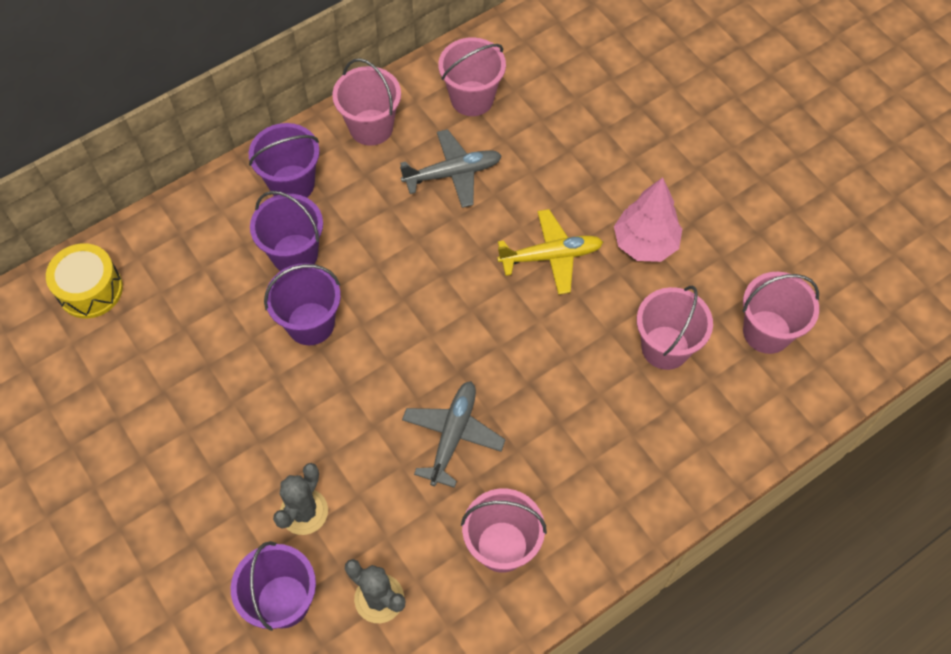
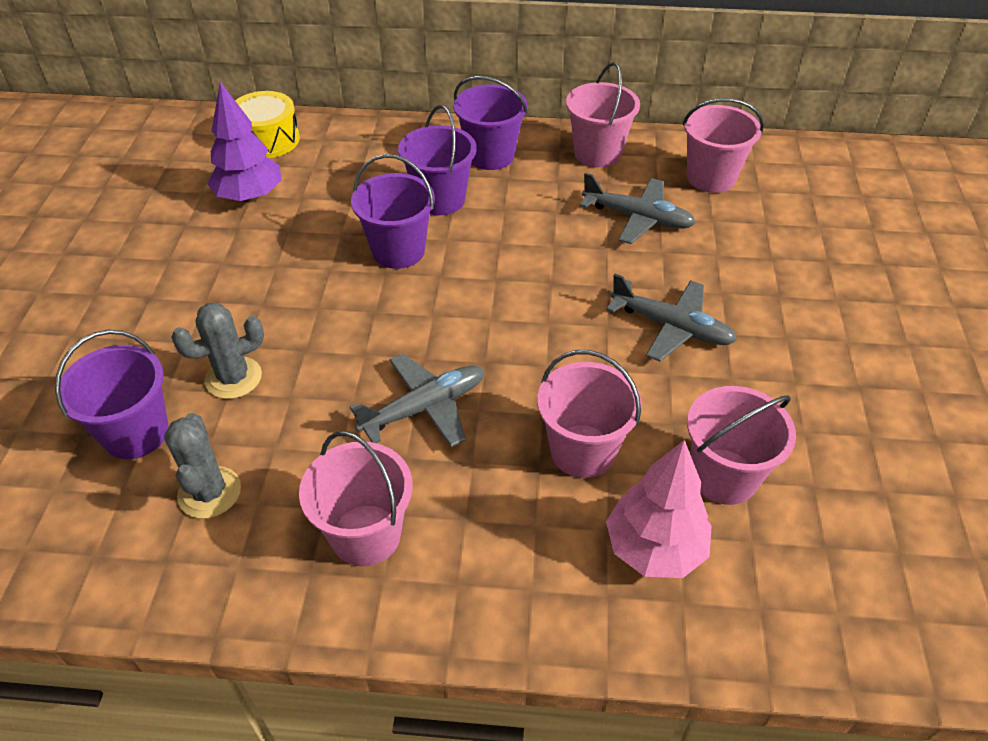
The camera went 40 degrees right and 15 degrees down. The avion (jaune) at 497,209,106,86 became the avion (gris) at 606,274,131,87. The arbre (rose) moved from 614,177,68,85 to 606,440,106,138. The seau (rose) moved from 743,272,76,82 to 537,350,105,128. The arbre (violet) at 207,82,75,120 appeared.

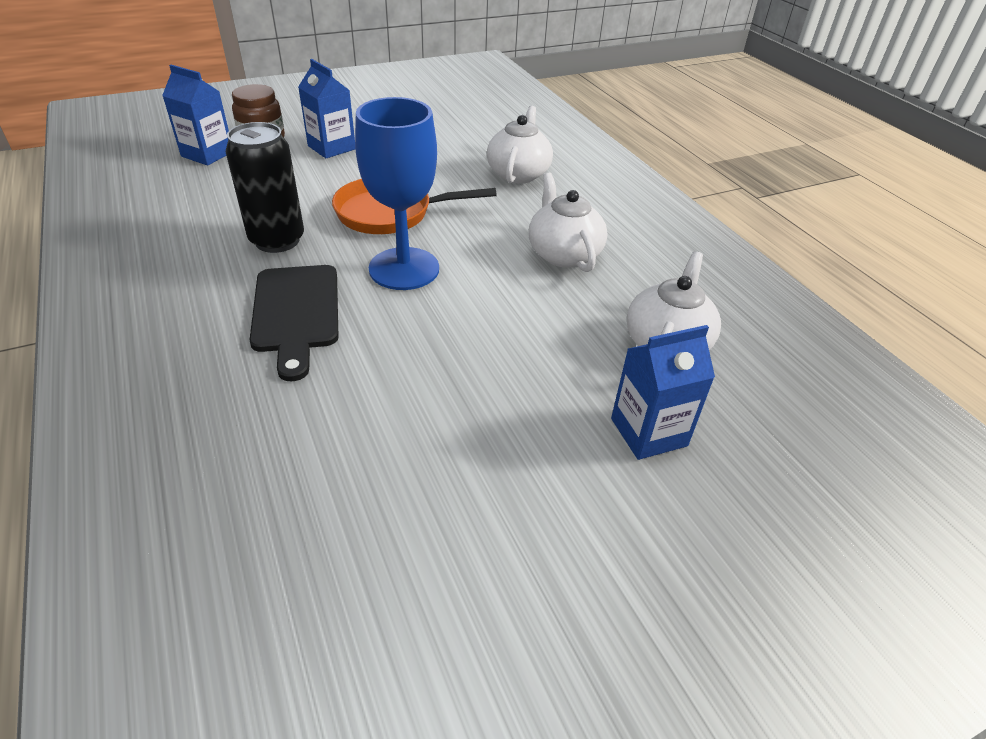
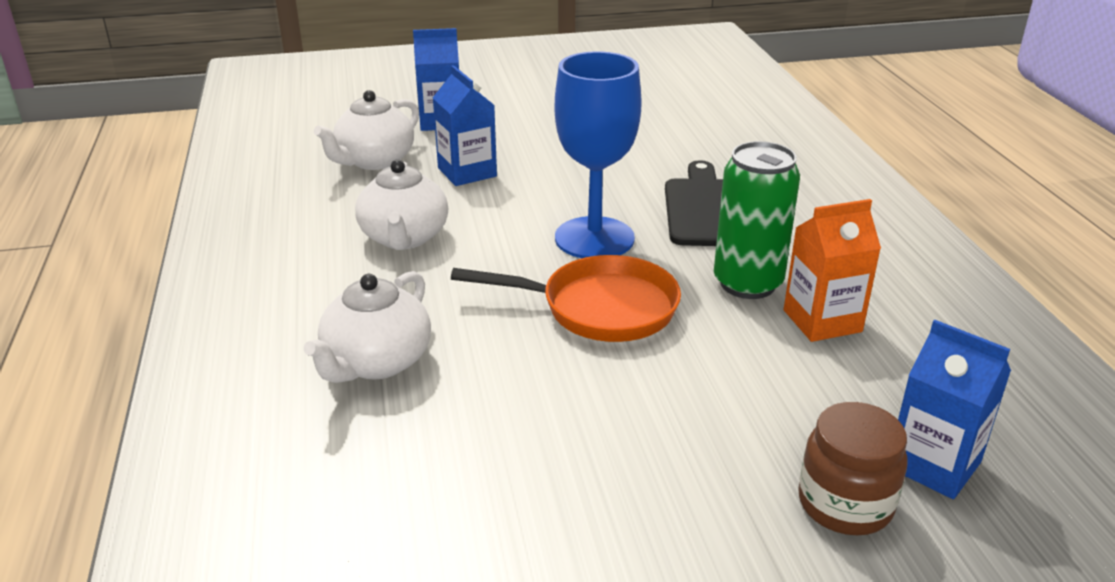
The camera went 165 degrees left and 10 degrees down. The canette (noir) at 226,122,78,131 became the canette (vert) at 714,141,86,158. The brique de lait (bleu) moved from 298,59,57,99 to 433,65,64,121. The brique de lait (orange) at 784,199,97,143 appeared.

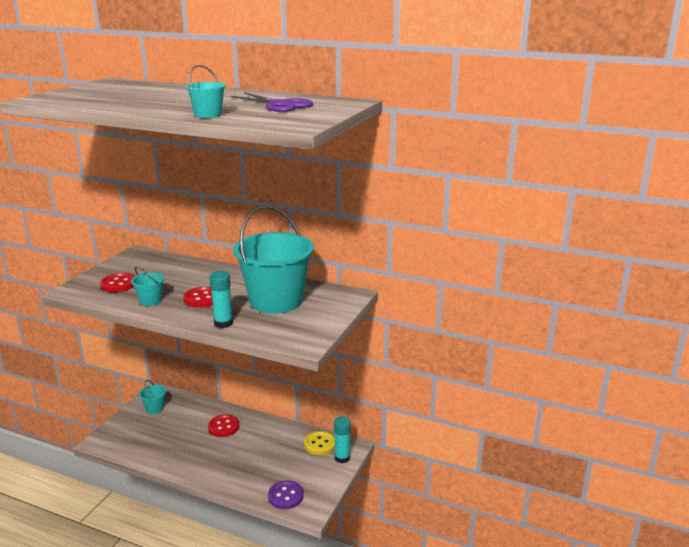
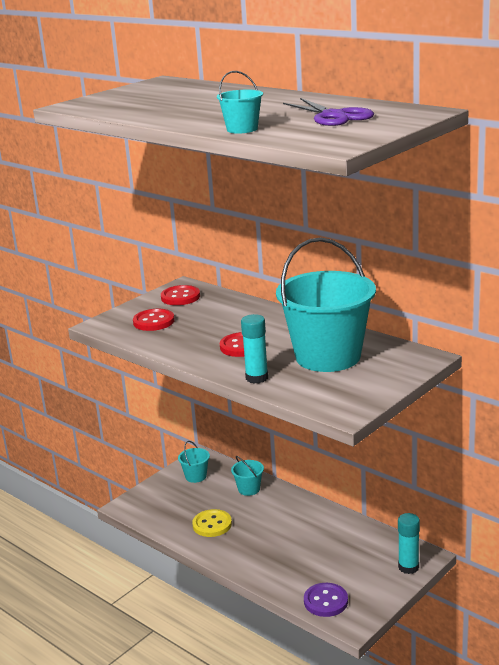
The camera went 20 degrees right and 0 degrees up. The seau (turquoise) moved from 131,267,34,39 to 231,456,33,40. The bouton (rouge) moved from 208,415,32,22 to 161,285,39,20. The bouton (jaune) moved from 304,431,31,24 to 192,509,40,28.

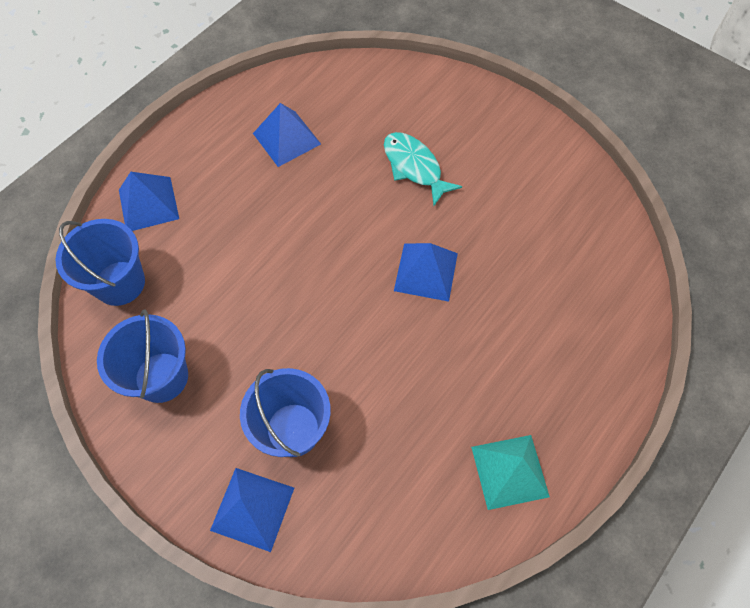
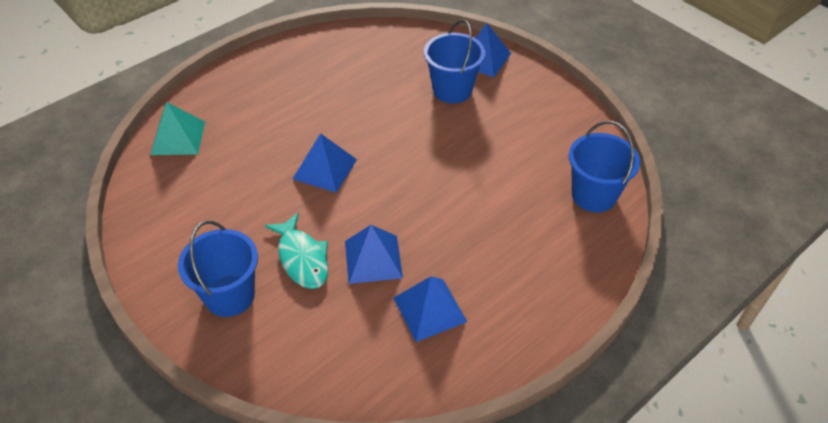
The camera went 170 degrees left and 15 degrees down. The seau (bleu) moved from 97,309,91,94 to 178,221,80,96. The pyramide (bleu) moved from 119,172,60,59 to 345,225,58,59. The pyramide (turquoise) moved from 471,435,79,75 to 151,102,54,53.

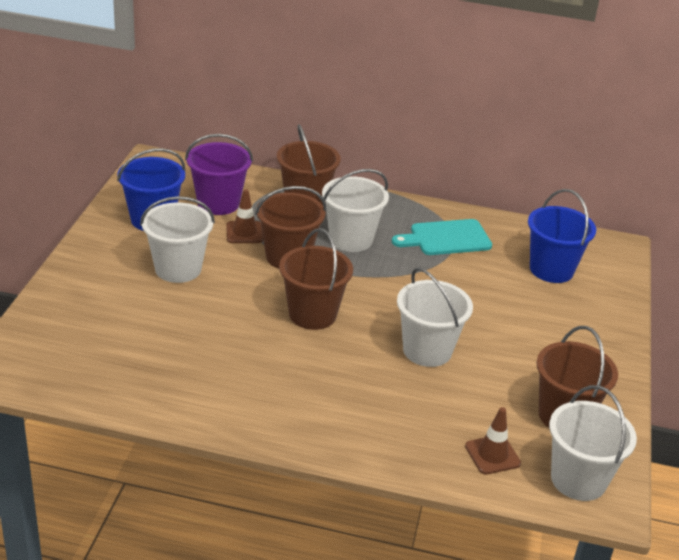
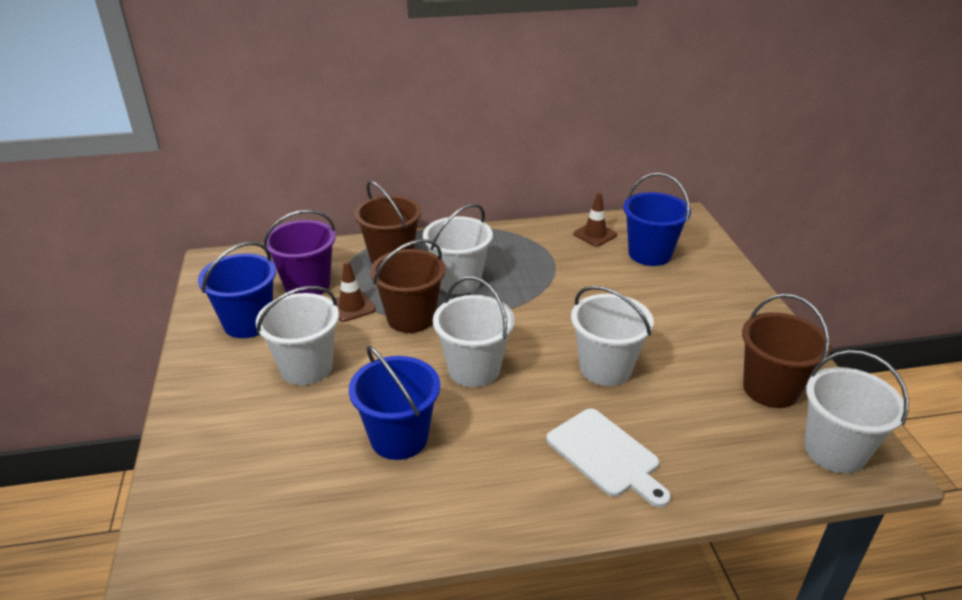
The camera went 20 degrees left and 0 degrees up. The seau (marron) at 279,228,74,102 became the seau (blanc) at 433,276,82,111. The planche à découper (turquoise) at 392,219,100,36 disappeared. The cône de chantier (marron) moved from 465,407,56,67 to 573,192,44,55. The seau (bleu) at 349,346,91,114 appeared. The planche à découper (blanc) at 546,408,125,100 appeared.

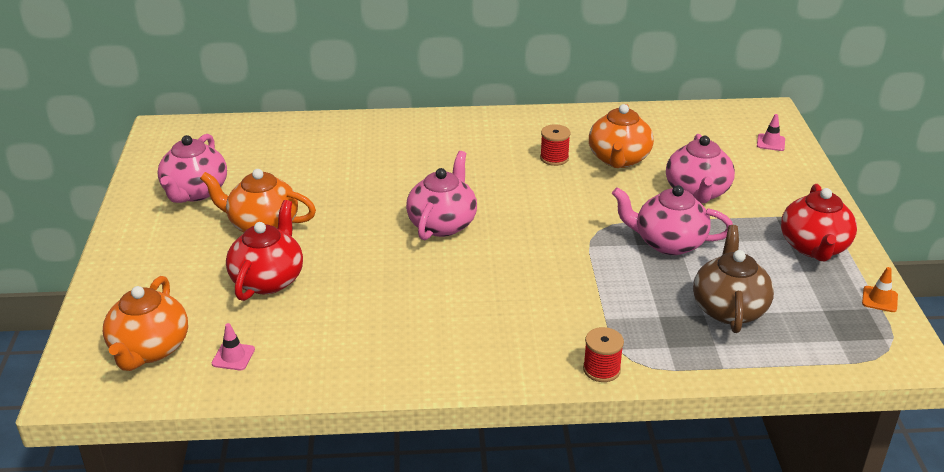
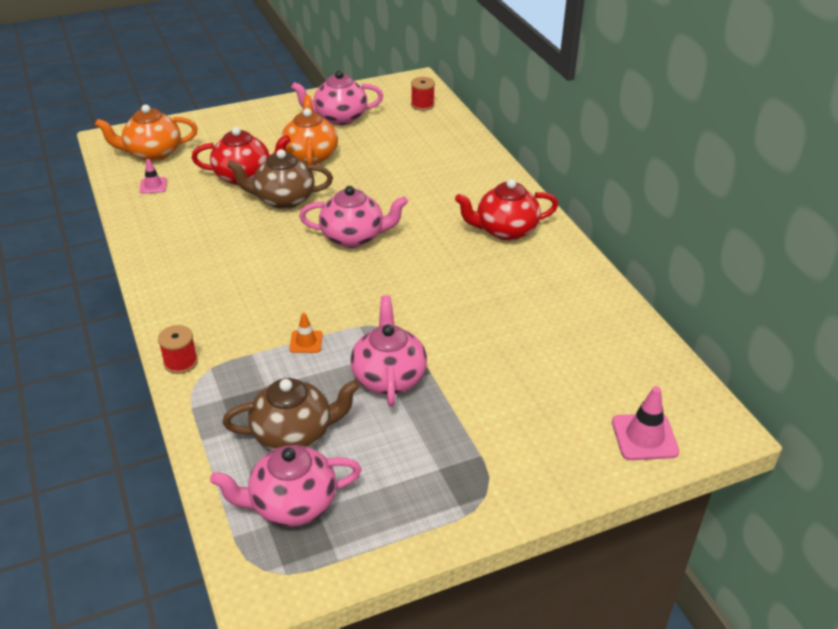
The camera went 70 degrees right and 5 degrees up. The bobine (rouge) moved from 540,124,31,42 to 411,77,24,34. The théière (orange) at 589,104,65,64 disappeared. The théière (rose) moved from 666,134,69,69 to 210,445,152,82. The cône de chantier (rose) at 757,114,28,37 changed to 1.67 times the size. The théière (rouge) moved from 781,184,76,77 to 455,179,103,62. The cône de chantier (orange) moved from 862,267,36,45 to 290,313,33,40. The théière (marron) at 227,149,106,60 appeared.

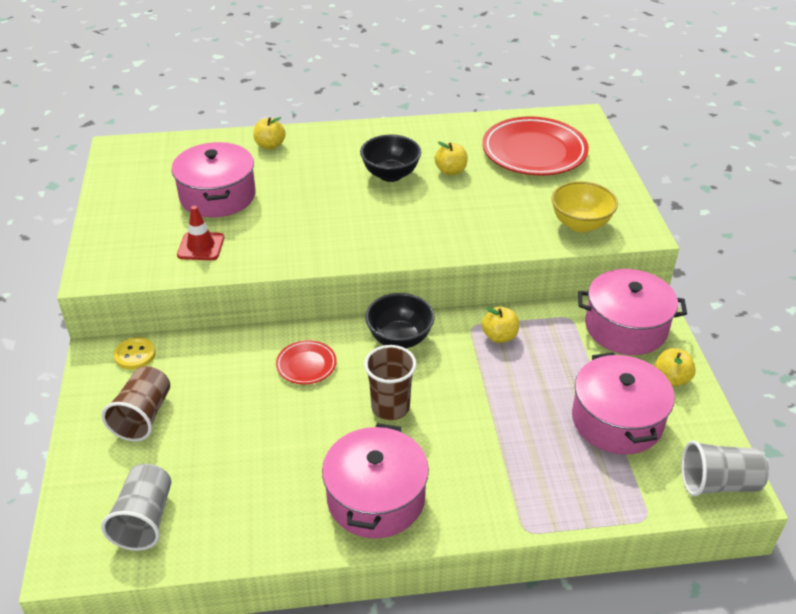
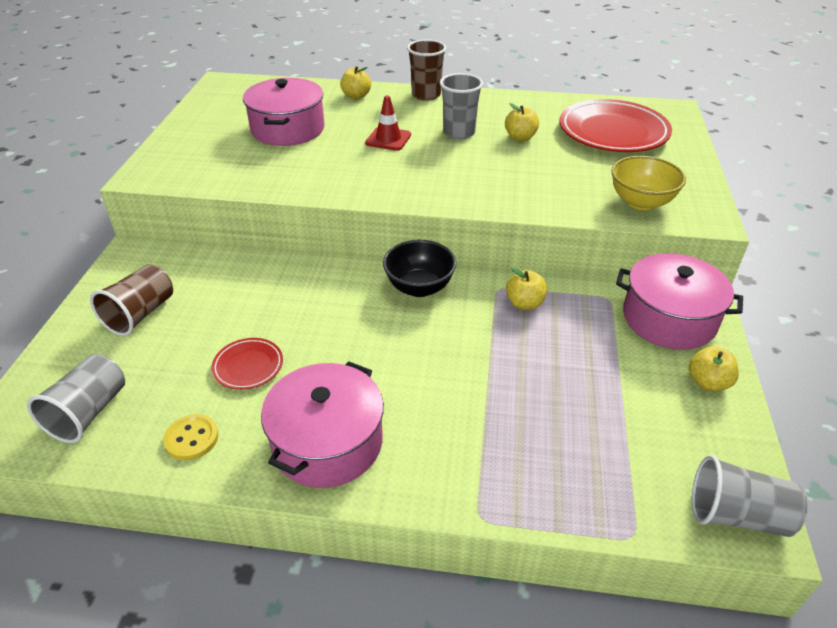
The camera went 15 degrees right and 0 degrees up. The bouton (jaune) moved from 114,337,42,33 to 163,414,56,46. The cône de chantier (rouge) moved from 177,206,47,54 to 365,95,46,56. The assiette (rouge) moved from 276,340,61,44 to 212,338,71,52. The bol (noir) at 360,135,61,47 was replaced by the gobelet (gris) at 440,73,43,67. The gobelet (marron) moved from 364,345,53,75 to 407,39,40,62. The marmite (rose) at 572,352,103,103 disappeared.

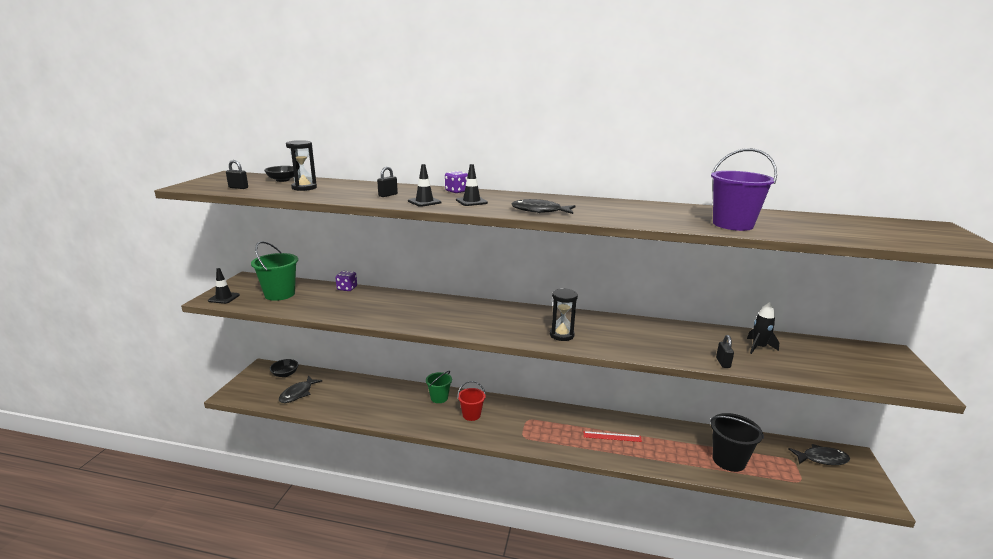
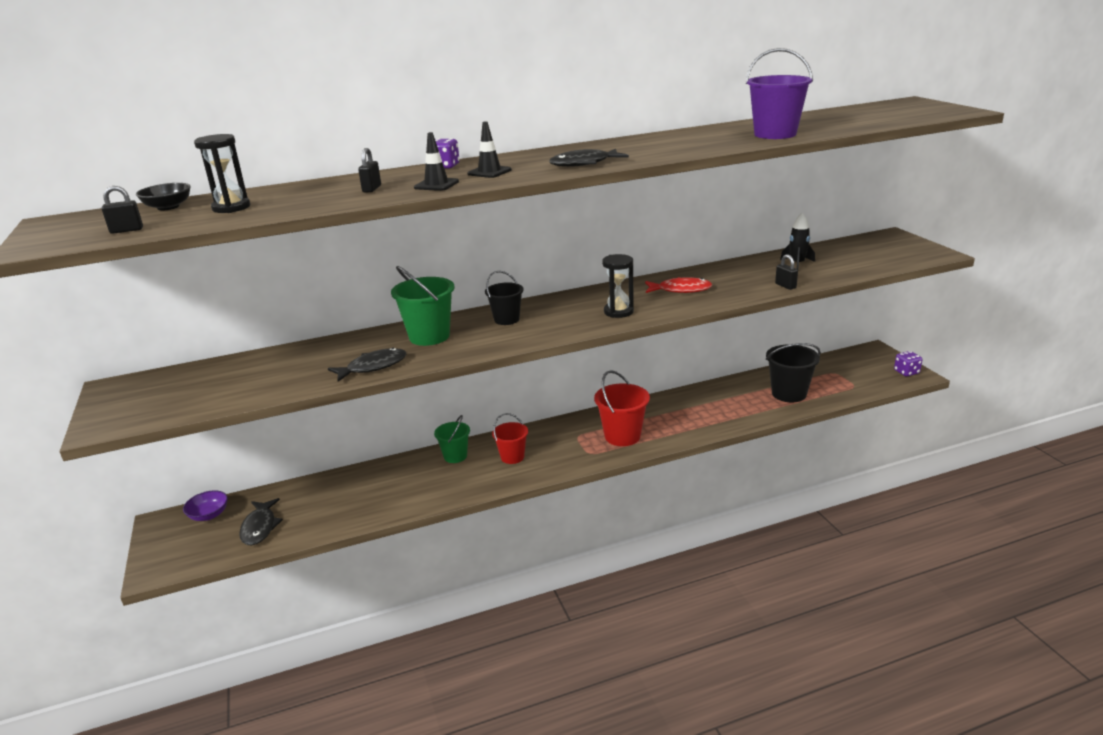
The camera went 30 degrees left and 5 degrees up. The cône de chantier (noir) at 208,268,32,36 disappeared. The seau (vert) moved from 251,241,47,60 to 391,266,63,80. The bol (noir) at 270,359,28,18 became the bol (violet) at 183,490,45,31. The dé (violet) moved from 336,271,21,20 to 894,351,29,25. The règle (rouge) at 583,431,59,11 disappeared. The poisson (noir) moved from 788,444,62,21 to 328,348,78,34. The seau (noir) at 485,271,39,54 appeared. The seau (rouge) at 594,370,56,76 appeared. The poisson (rouge) at 645,277,68,16 appeared.

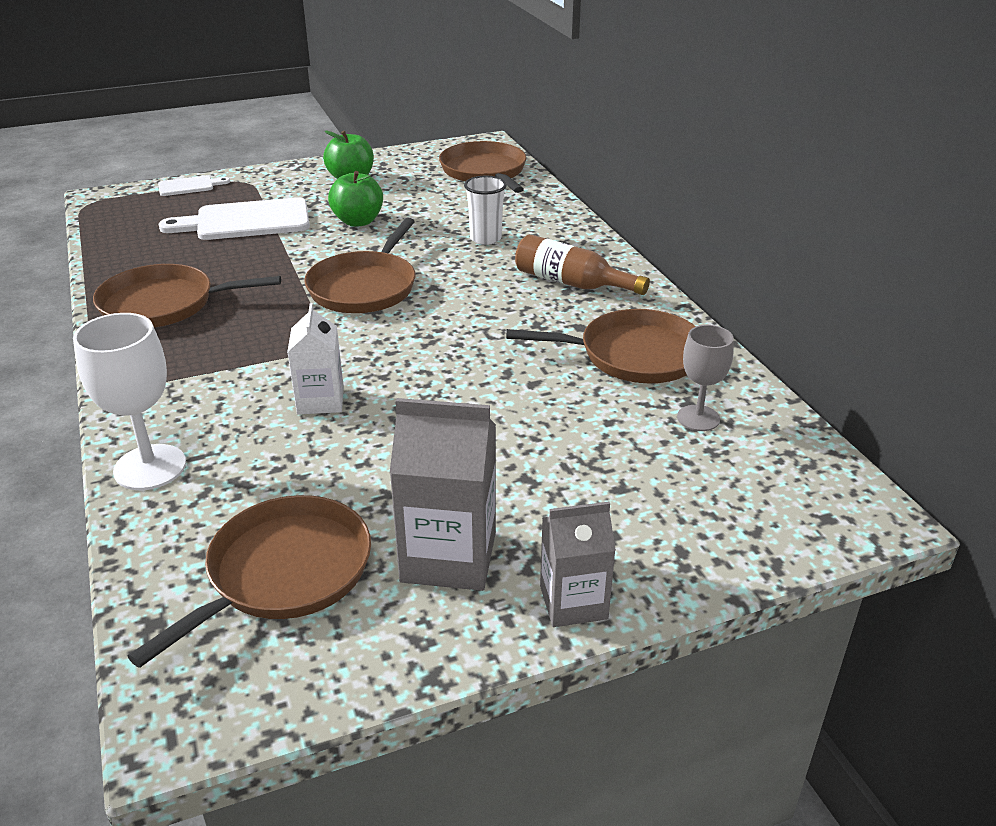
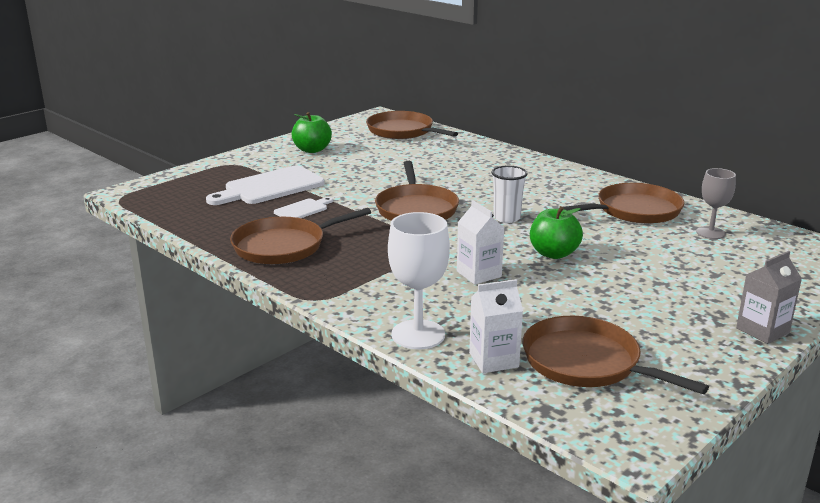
The camera went 25 degrees left and 10 degrees down. The poêle (marron) at 127,495,244,173 turned 60 degrees counterclockwise. The planche à découper (blanc) moved from 158,175,72,21 to 274,197,59,21. The pomme (vert) moved from 328,171,55,56 to 530,206,53,53. The brique de lait (gris) at 390,398,106,193 disappeared. The gobelet (blanc) moved from 464,176,43,69 to 491,166,37,57. The bouteille (marron) at 515,234,135,61 disappeared. The brique de lait (blanc) at 469,279,54,94 appeared.

